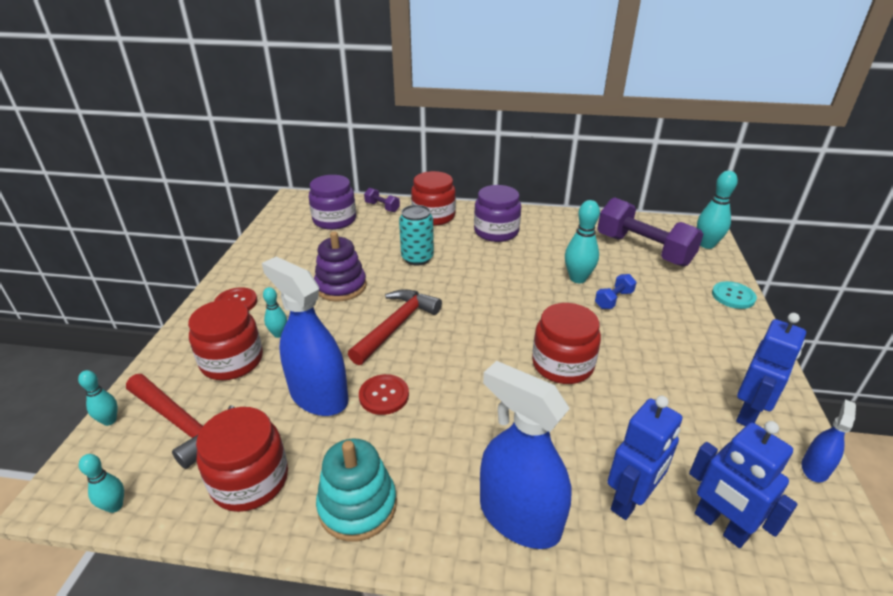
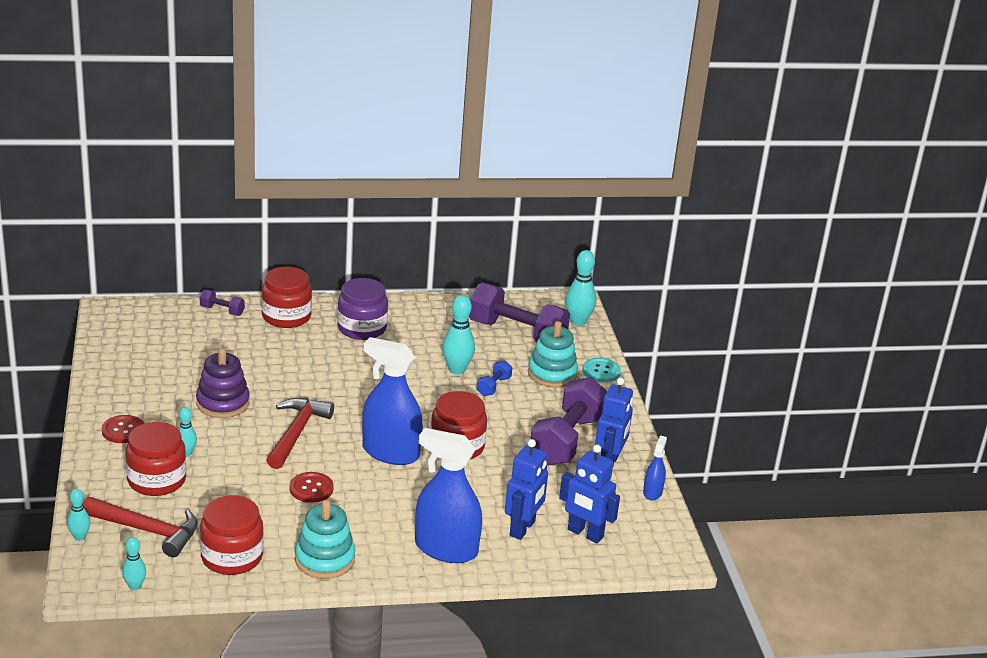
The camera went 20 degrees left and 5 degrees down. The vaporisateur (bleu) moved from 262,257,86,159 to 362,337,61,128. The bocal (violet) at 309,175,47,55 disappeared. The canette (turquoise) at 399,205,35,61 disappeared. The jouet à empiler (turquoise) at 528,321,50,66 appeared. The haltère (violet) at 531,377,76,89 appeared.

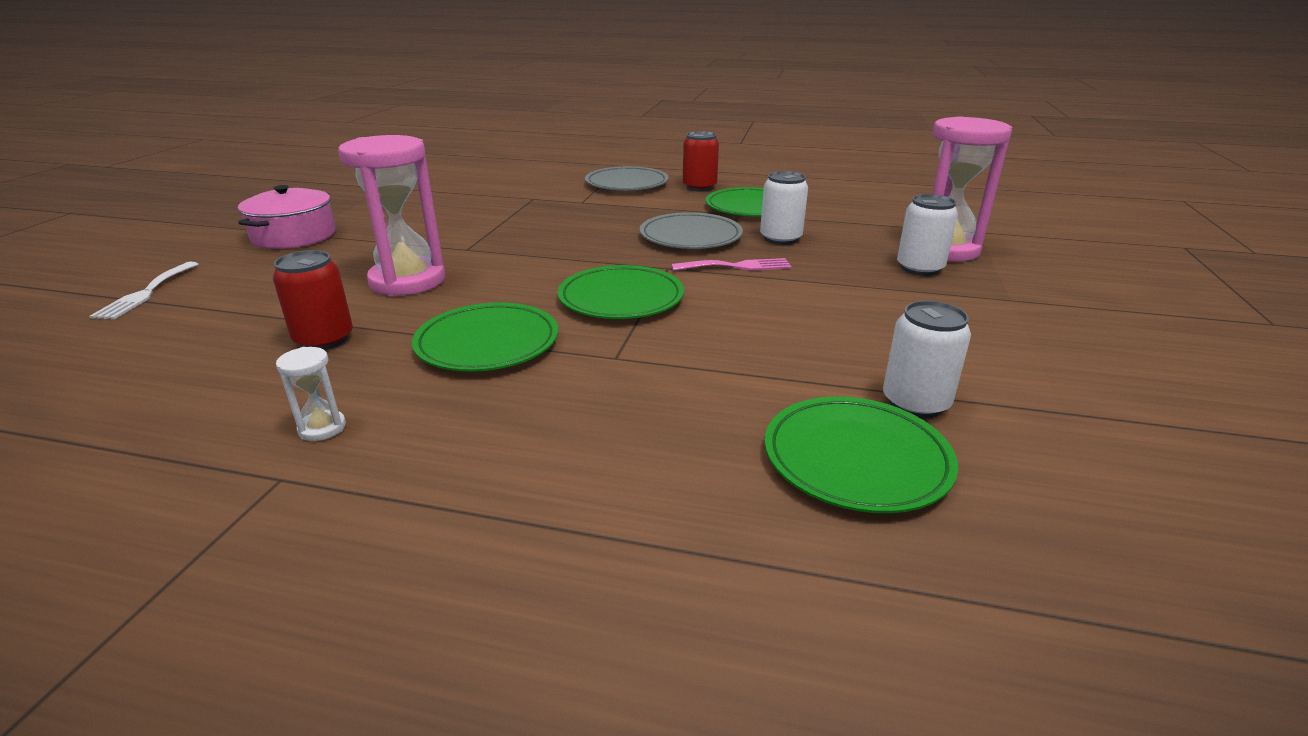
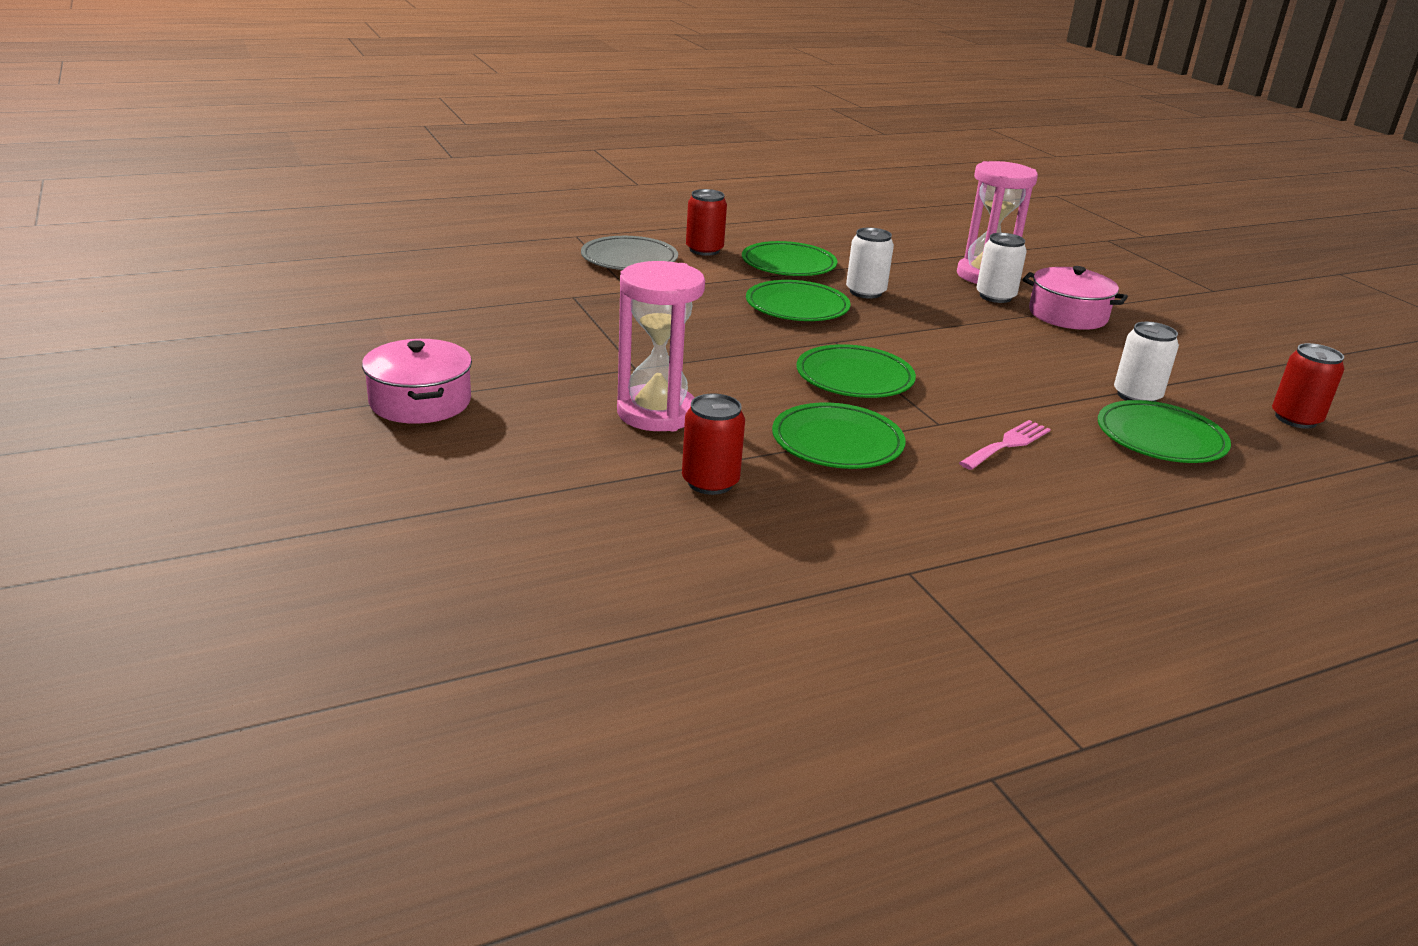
The camera went 40 degrees left and 0 degrees up. The fourchette (blanc) at 89,262,109,57 disappeared. The sablier (blanc) at 276,347,70,94 disappeared. The assiette (gris) at 640,212,103,37 became the assiette (vert) at 746,280,104,41. The fourchette (rose) moved from 671,258,121,13 to 959,420,92,50. The marmite (rose) at 1023,266,105,64 appeared. The canette (rouge) at 1272,343,72,85 appeared.

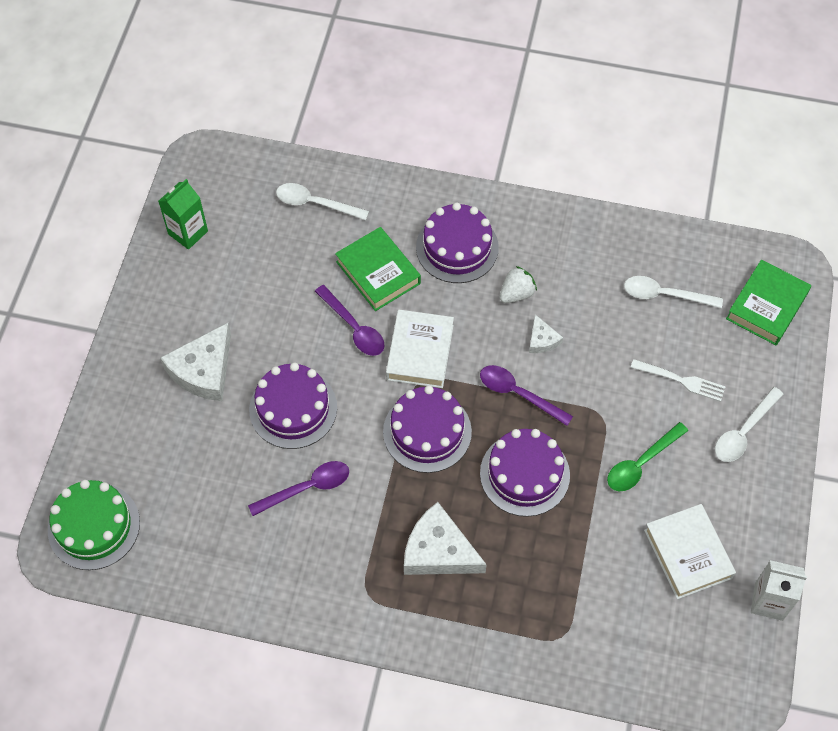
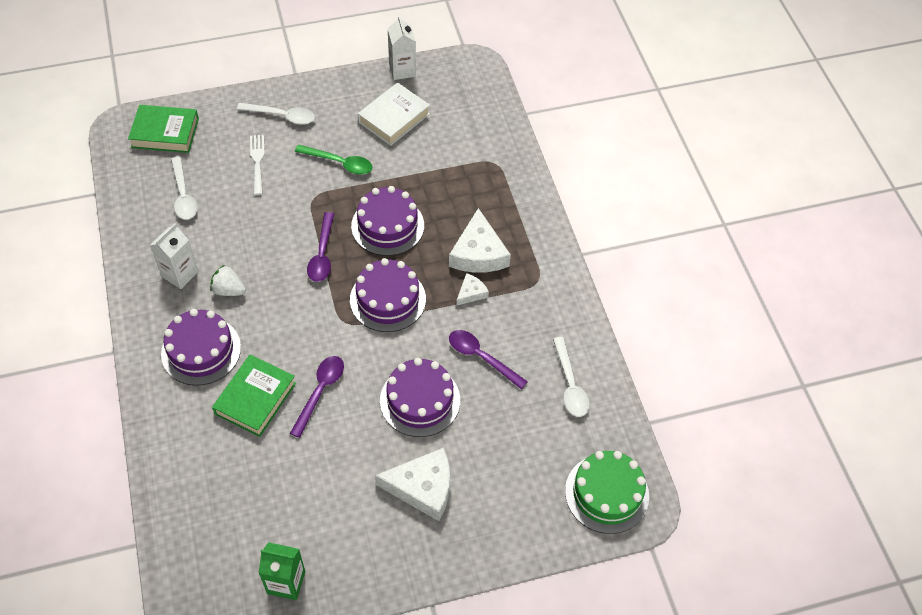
The camera went 120 degrees left and 5 degrees down. The cuillère (blanc) moved from 276,183,93,37 to 553,337,37,80. The livre (blanc) at 386,309,68,79 disappeared. The fromage (blanc) moved from 529,314,34,39 to 456,273,33,33. The brique de lait (blanc) at 150,223,49,66 appeared.

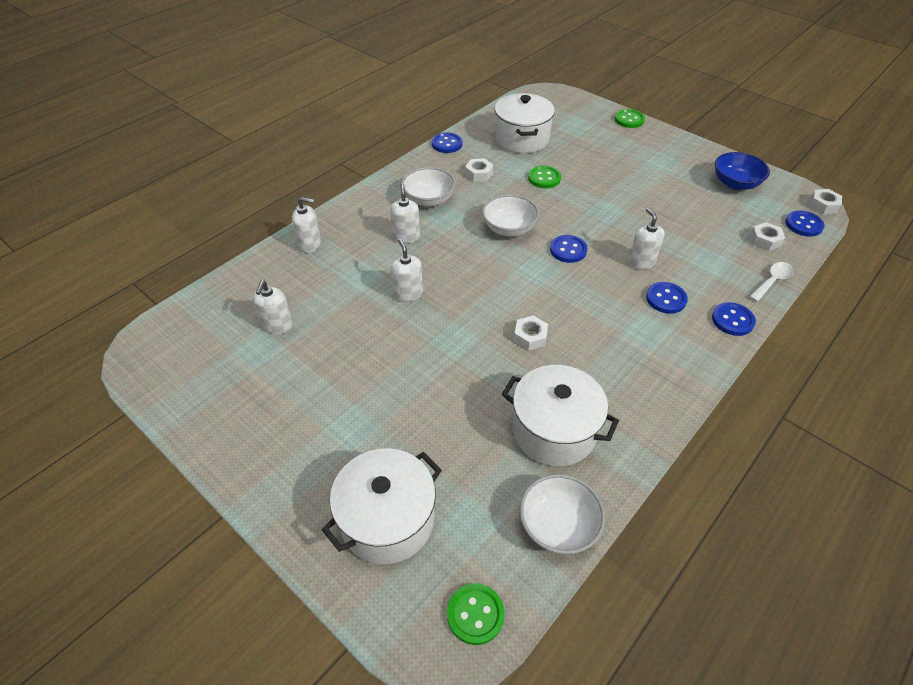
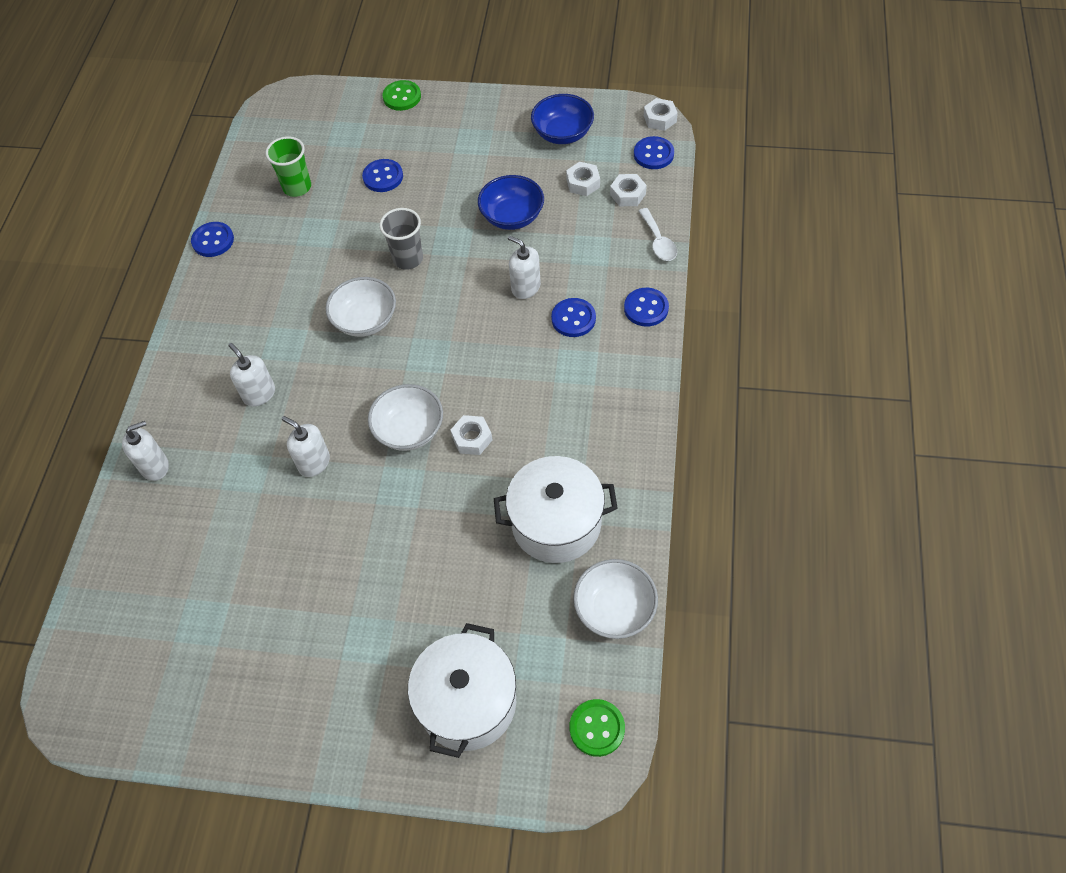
The camera went 30 degrees left and 10 degrees up. The distributeur de savon (blanc) at 253,281,40,53 disappeared. The bol (blanc) moved from 402,167,54,40 to 368,384,75,67. The écrou (blanc) moved from 465,158,28,24 to 566,162,34,34. The marmite (blanc) at 495,93,60,60 was replaced by the gobelet (vert) at 265,136,46,61. The bouton (vert) at 528,166,33,22 disappeared. The bouton (bleu) moved from 550,235,37,28 to 362,159,41,33. The cuillère (blanc) at 749,262,45,40 turned 150 degrees clockwise. The gobelet (gris) at 379,208,44,62 appeared. The bol (bleu) at 478,175,66,55 appeared.

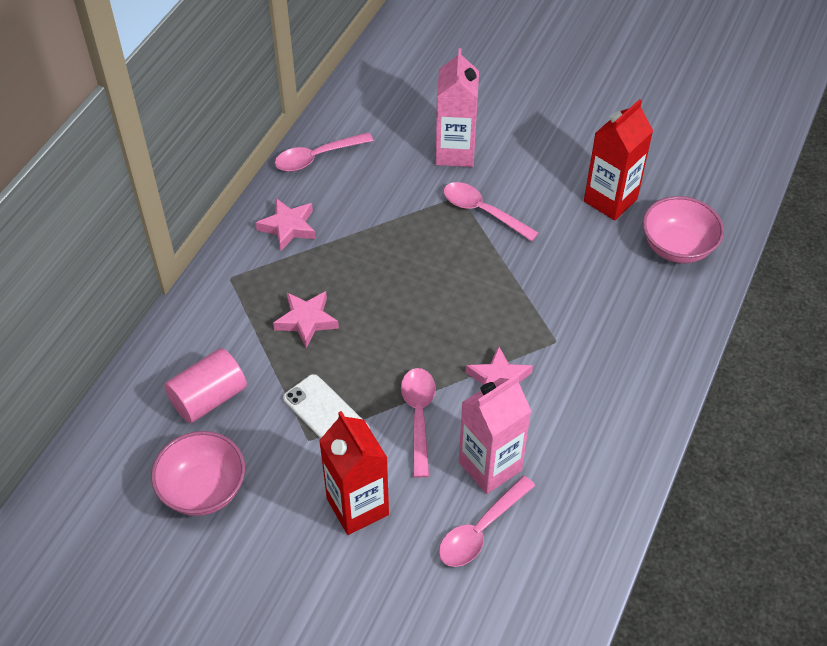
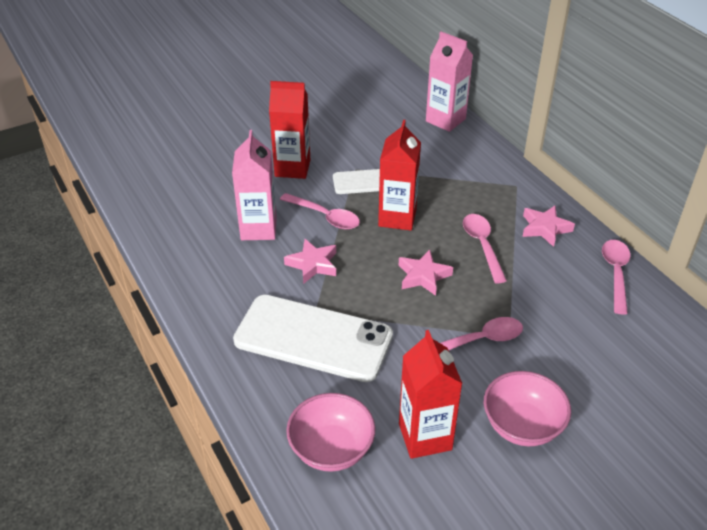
The camera went 125 degrees right and 10 degrees down. The bol (rose) moved from 151,431,94,85 to 484,371,87,75. The cylindre (rose) at 164,348,83,75 disappeared. The étoile (rose) moved from 273,291,66,57 to 399,250,54,46. The brique de lait (rose) moved from 435,48,44,119 to 426,32,47,100. The cuillère (rose) moved from 439,476,96,91 to 463,214,44,69. The téléphone (blanc) at 233,295,160,87 appeared. The brique de lait (rouge) at 378,120,43,110 appeared.

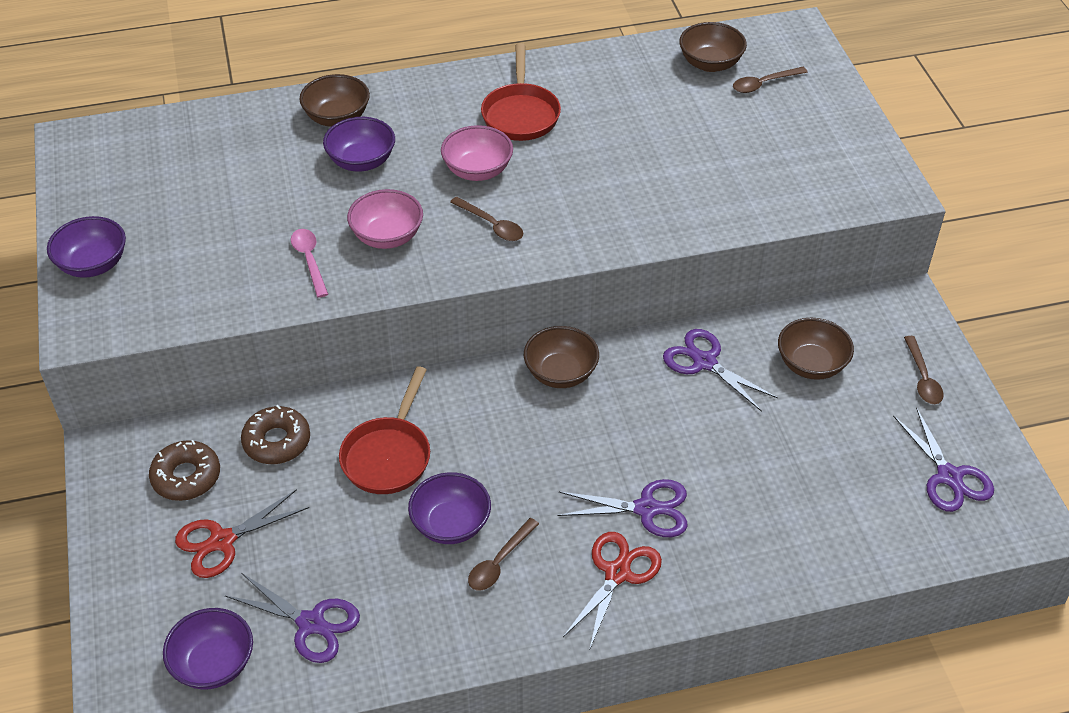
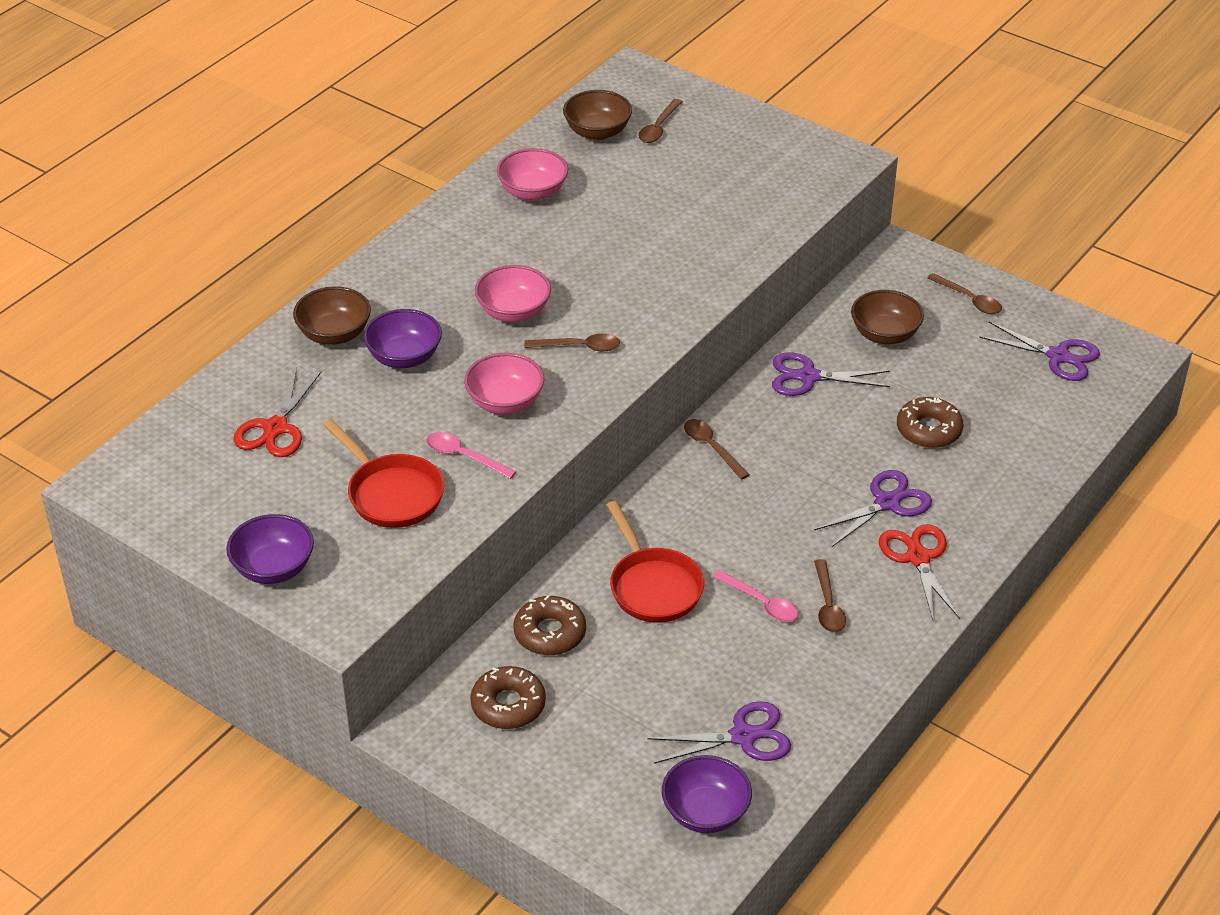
The camera went 40 degrees left and 5 degrees down. The ciseaux (rouge) moved from 175,489,134,89 to 233,368,88,89. The bol (violet) at 408,472,83,72 was replaced by the cuillère (rose) at 712,570,86,52. The poêle (rouge) moved from 481,43,80,98 to 323,419,121,109. The bol (marron) at 524,326,75,62 was replaced by the cuillère (marron) at 684,419,66,61. The bol (rose) at 497,148,71,53 appeared. The beignet (marron) at 897,397,66,51 appeared.

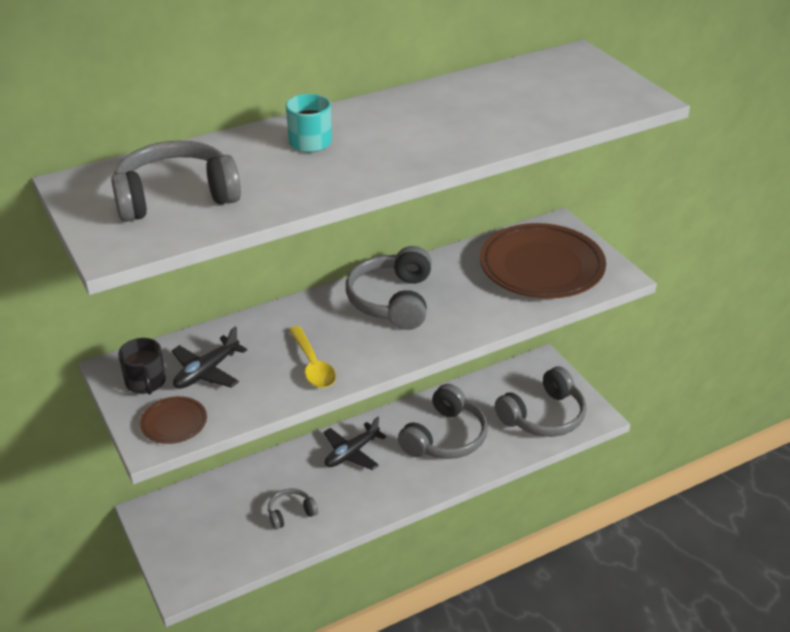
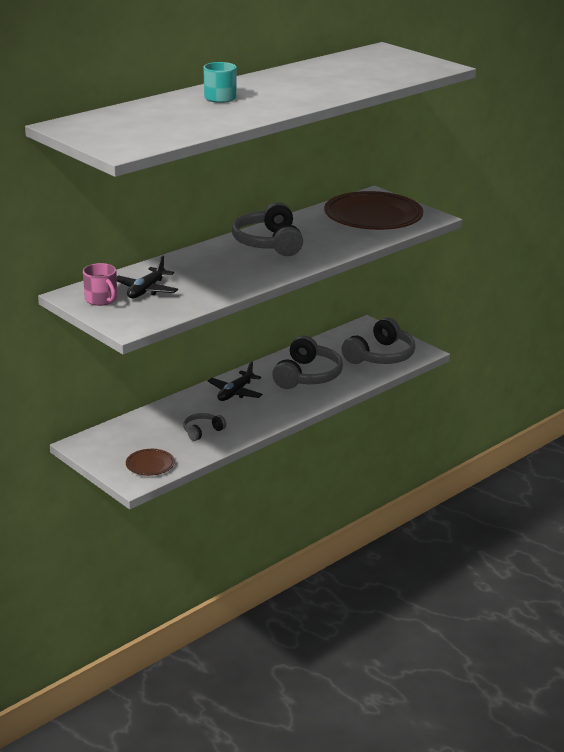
The camera went 15 degrees left and 10 degrees down. The casque audio (gris) at 111,140,130,82 disappeared. The tasse (noir) at 118,338,48,56 became the tasse (rose) at 83,263,34,43. The assiette (marron) moved from 140,396,67,48 to 126,449,49,27. The cuillère (jaune) at 289,326,47,62 disappeared.

